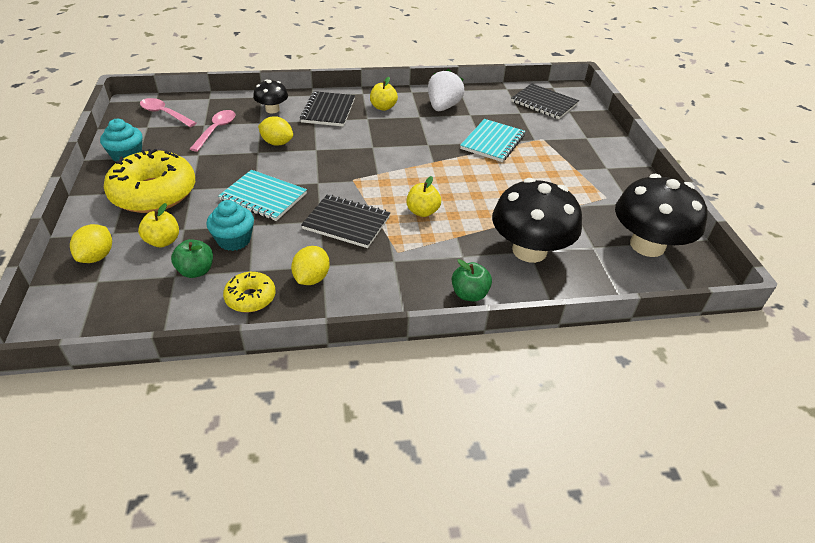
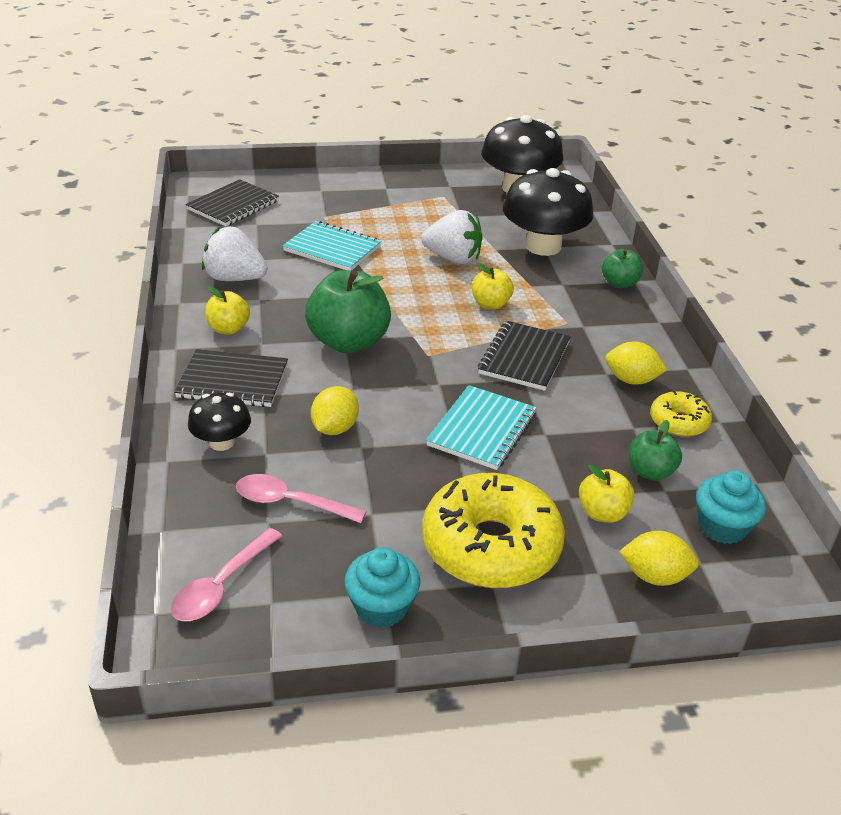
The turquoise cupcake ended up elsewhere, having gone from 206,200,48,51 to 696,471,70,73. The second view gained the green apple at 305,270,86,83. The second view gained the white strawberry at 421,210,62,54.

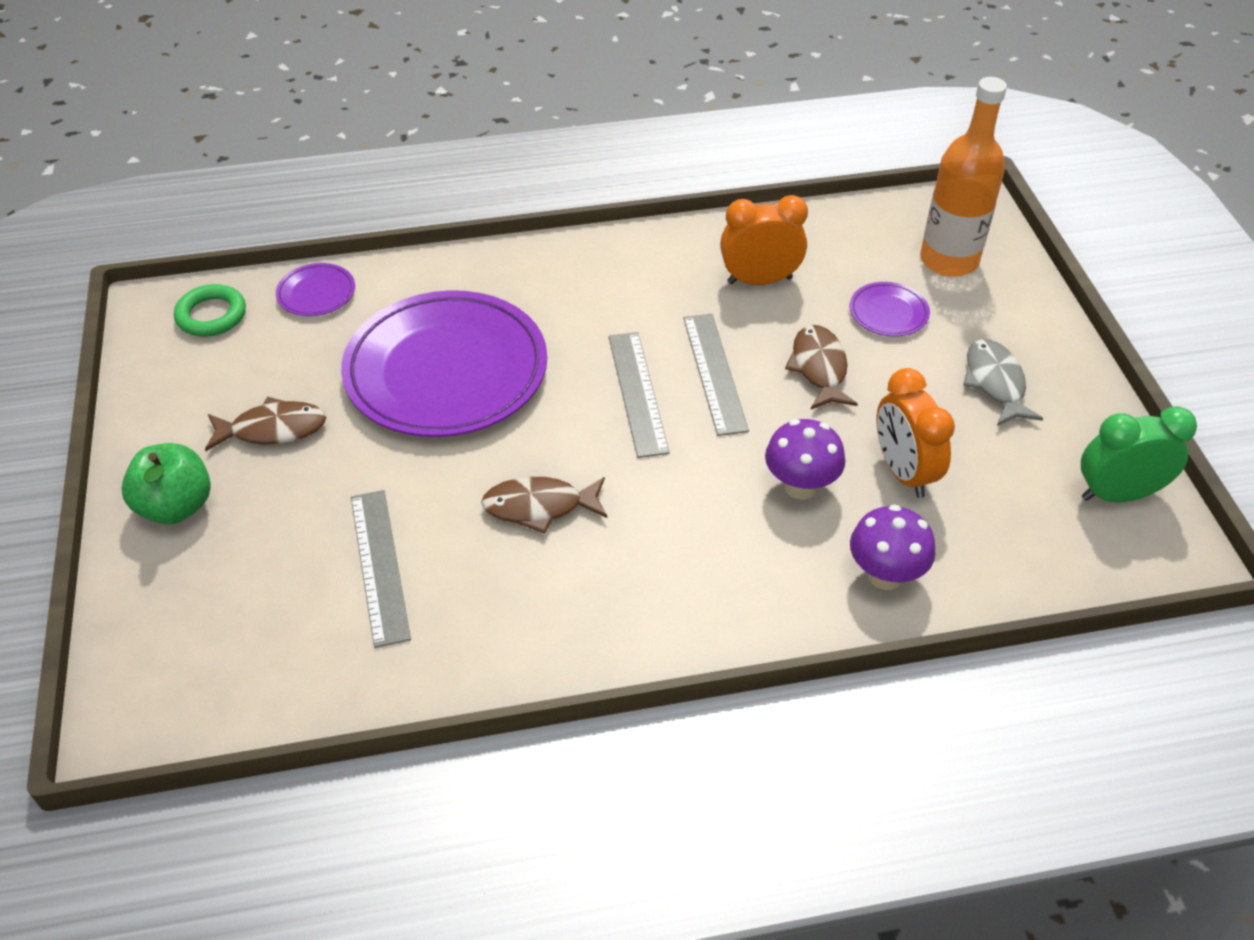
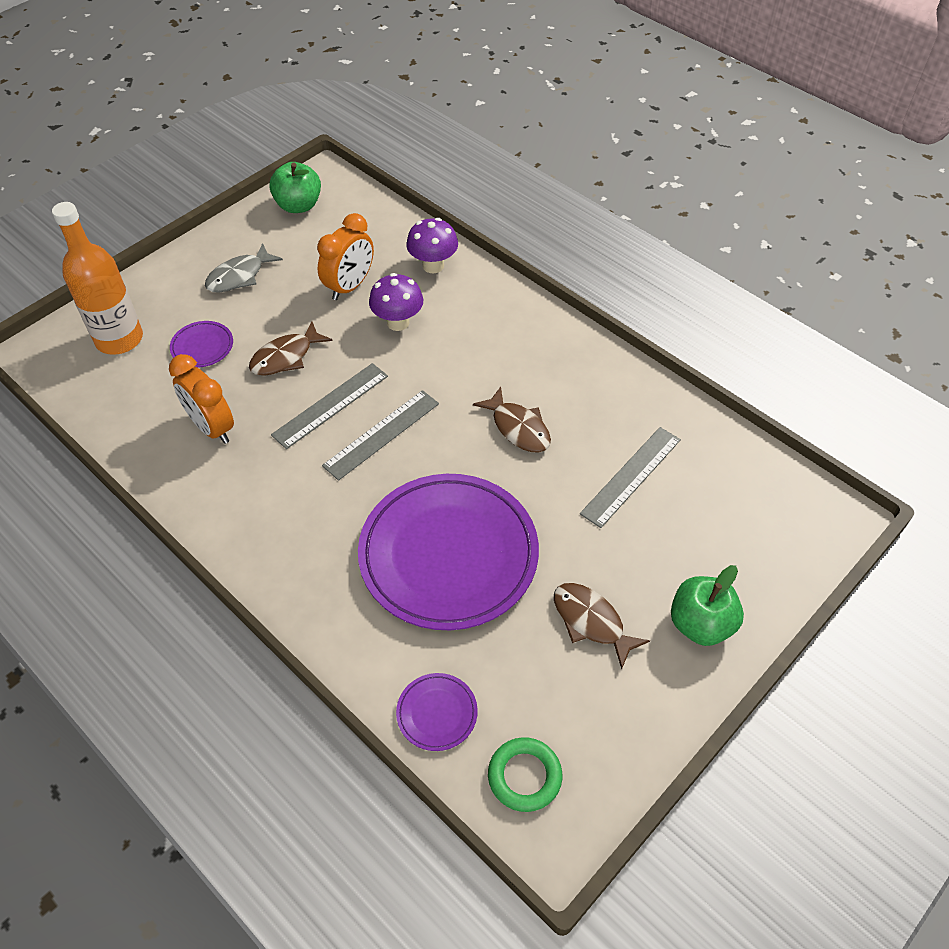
Where the green clock stood at 1081,406,116,96, the green apple came to stand at 269,162,52,51.

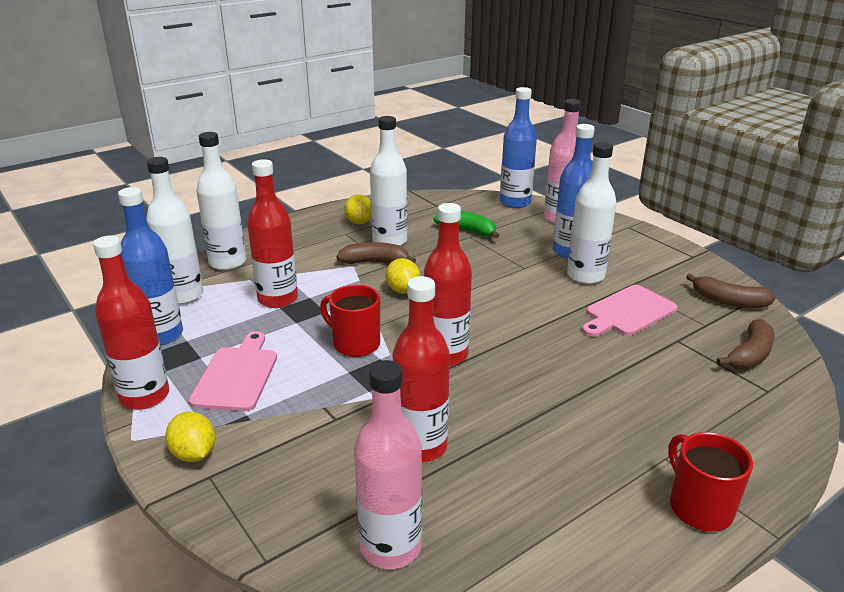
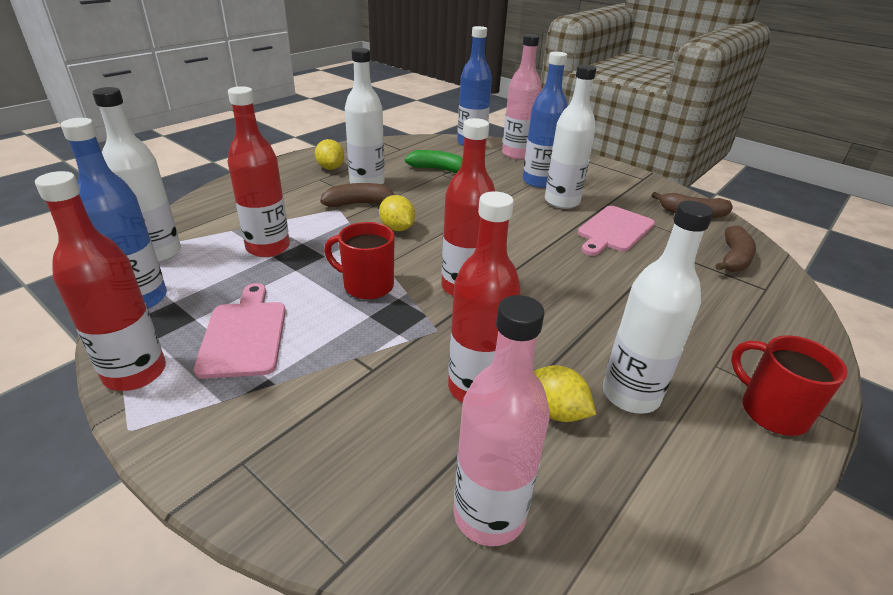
The yellow lemon ended up elsewhere, having gone from 165,412,50,50 to 533,365,63,57. The white bottle ended up elsewhere, having gone from 196,132,50,138 to 603,201,111,213.

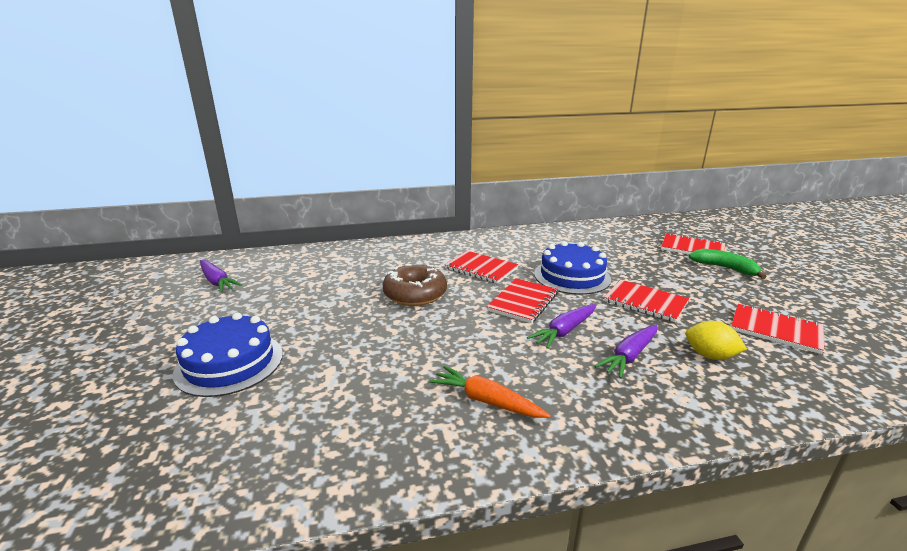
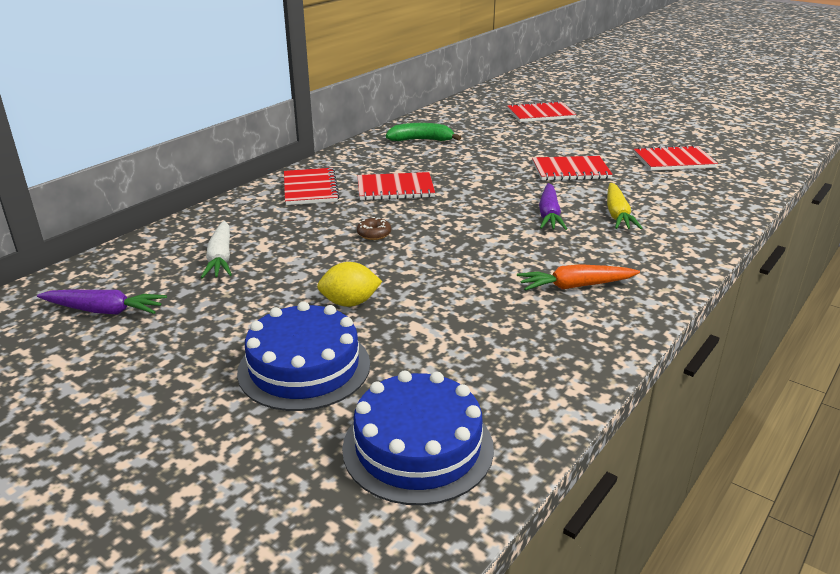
The size of the brown donut at 383,264,64,42 changed by a factor of 0.44. The red notebook ended up elsewhere, having gone from 486,278,72,45 to 284,168,56,37. The blue cake ended up elsewhere, having gone from 534,241,77,54 to 342,371,152,134. What was the purple carrot at 595,325,62,54 turned into the yellow carrot at 607,183,35,46. The yellow lemon ended up elsewhere, having gone from 685,321,62,39 to 317,262,65,45. The green banana ended up elsewhere, having gone from 689,249,78,30 to 386,123,75,18. The second view gained the white carrot at 201,221,31,57.

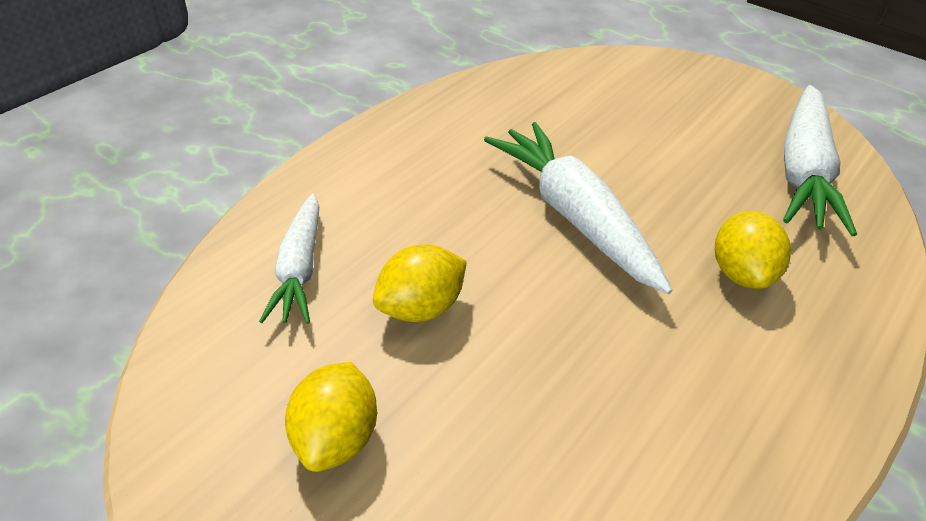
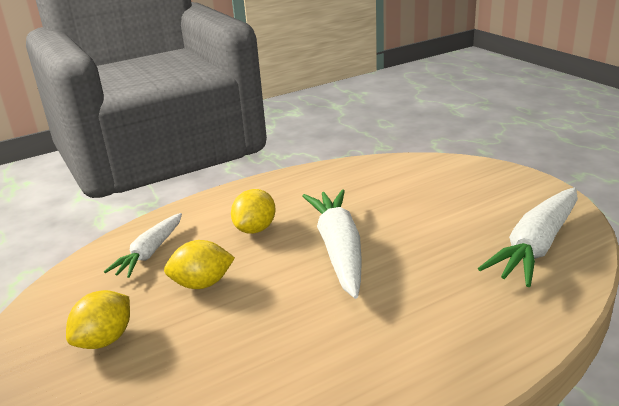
The yellow lemon ended up elsewhere, having gone from 715,211,76,78 to 231,189,45,45.

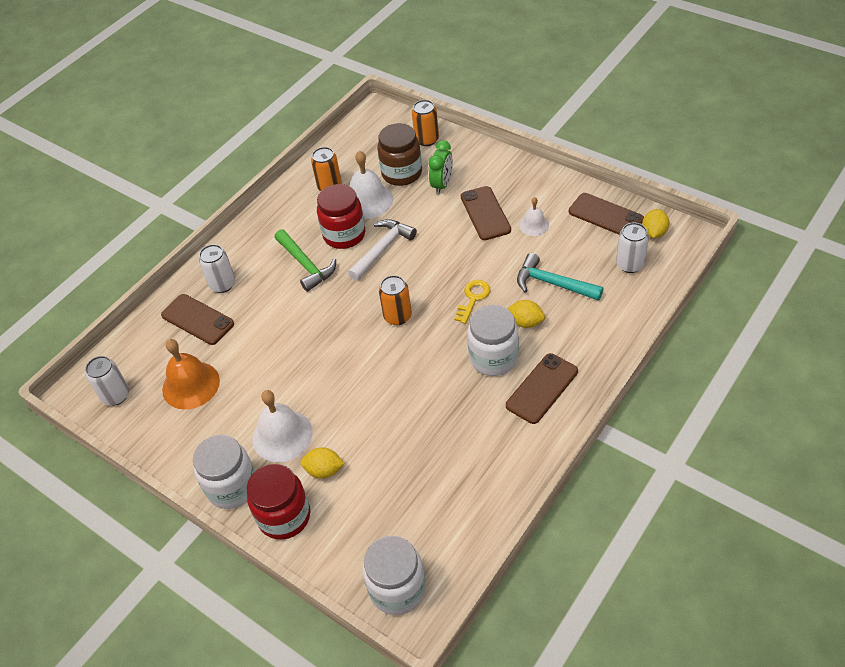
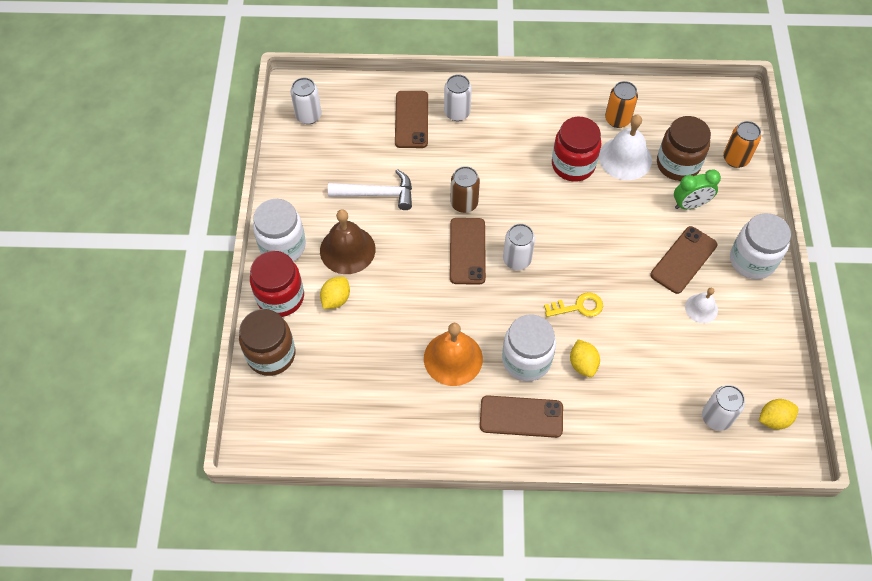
The orange bell ended up elsewhere, having gone from 162,339,58,71 to 424,323,59,63. What was the white bell at 253,390,60,72 turned into the brown bell at 320,209,55,65. The second view lost the green hammer at 275,229,61,63. The yellow lemon at 300,447,45,32 ended up facing another way, 60 degrees clockwise from before. The white hammer ended up elsewhere, having gone from 348,219,69,62 to 328,169,84,41. The white jar ended up elsewhere, having gone from 363,536,63,79 to 730,213,61,66. What was the orange can at 379,275,33,50 turned into the white can at 503,224,32,46. The second view lost the turquoise hammer at 517,253,87,48. The brown phone ended up elsewhere, having gone from 569,193,75,42 to 450,218,36,67. The second view gained the brown jar at 239,309,57,67. The second view gained the brown can at 450,166,30,47.

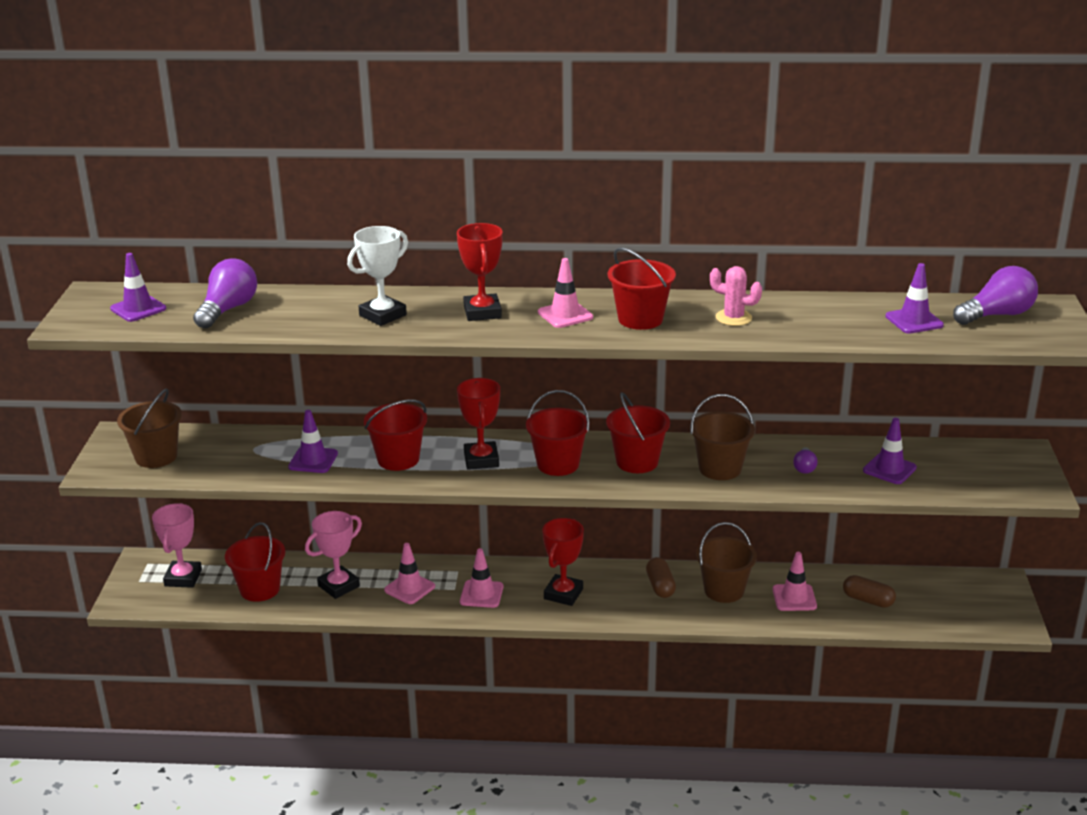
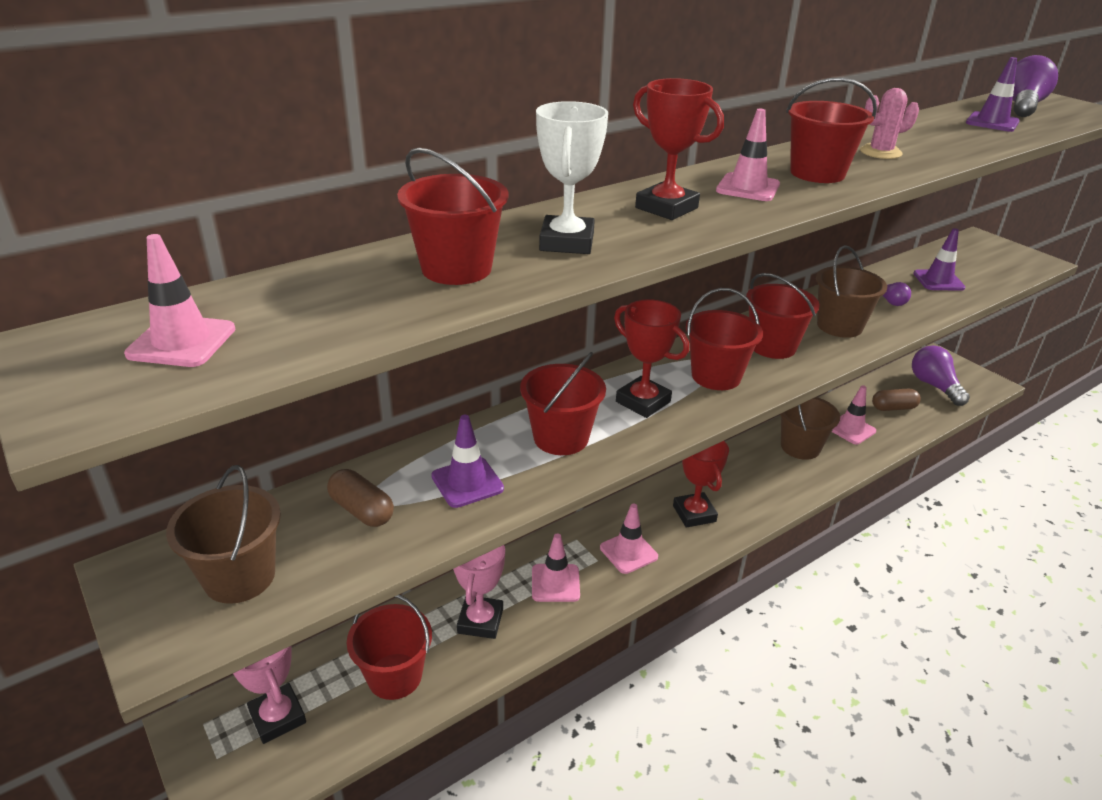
What was the purple traffic cone at 110,253,56,69 turned into the pink traffic cone at 124,234,111,133. The purple light bulb ended up elsewhere, having gone from 193,258,64,71 to 912,345,58,61. The brown capsule ended up elsewhere, having gone from 646,557,30,41 to 327,469,67,58. The second view gained the red bucket at 397,148,111,137.

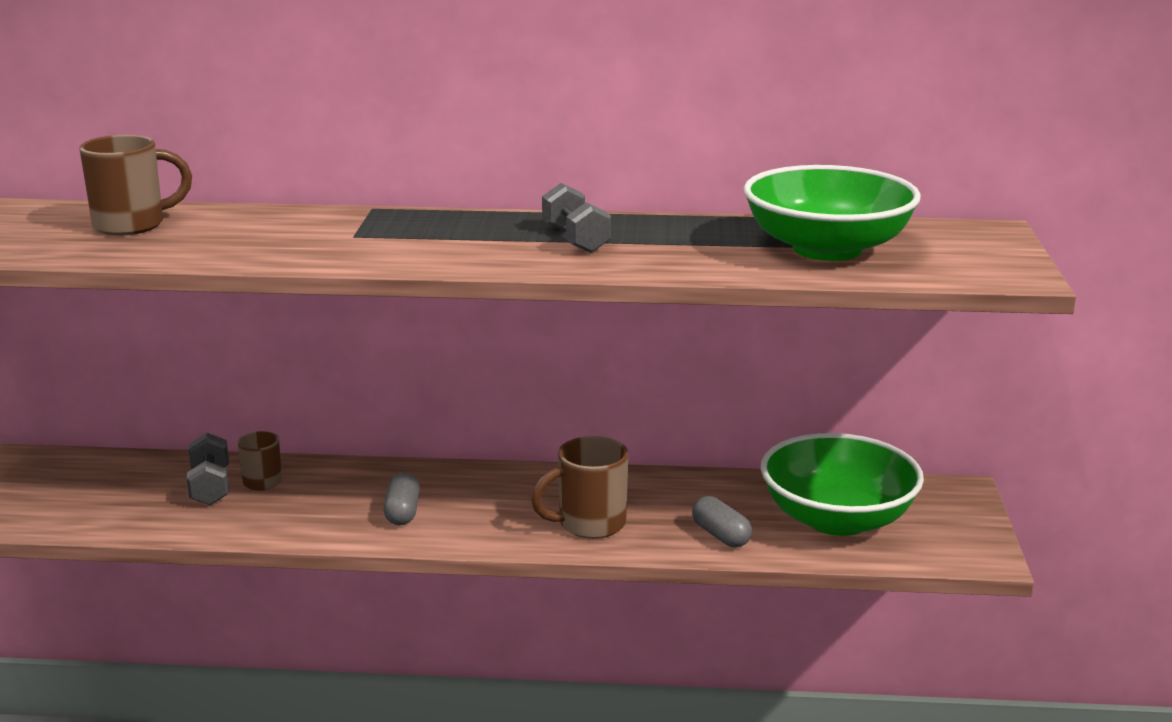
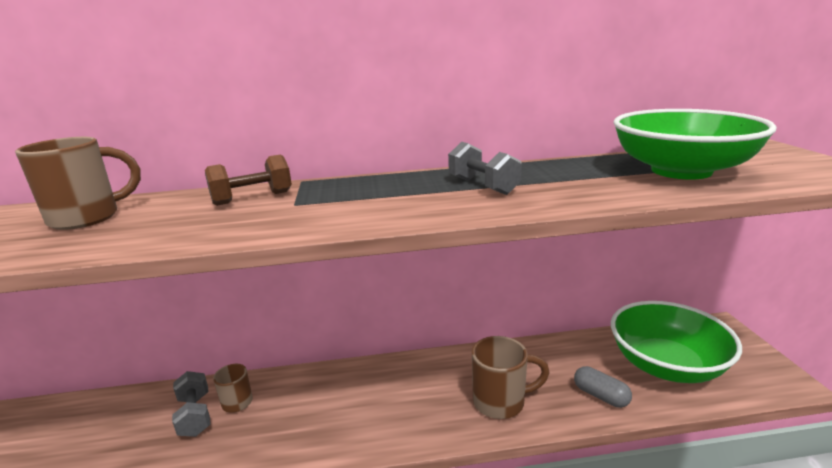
The second view lost the grey capsule at 384,473,36,52. The brown mug at 531,436,97,103 ended up facing another way, 150 degrees counterclockwise from before. The second view gained the brown dumbbell at 205,155,87,51.

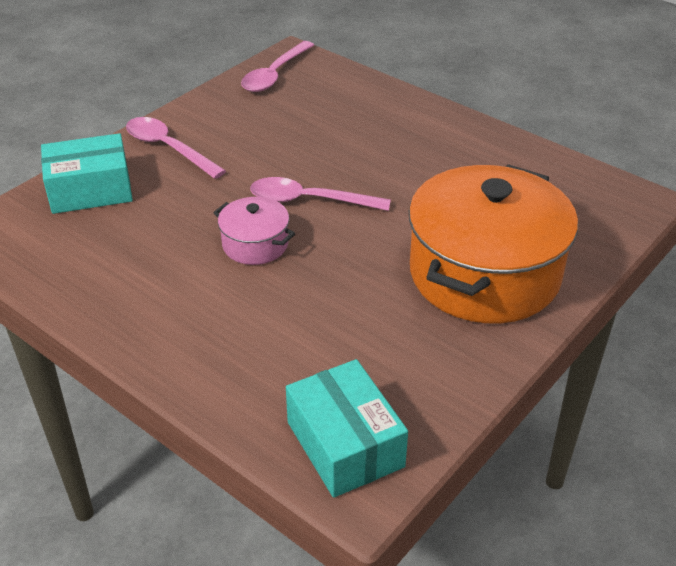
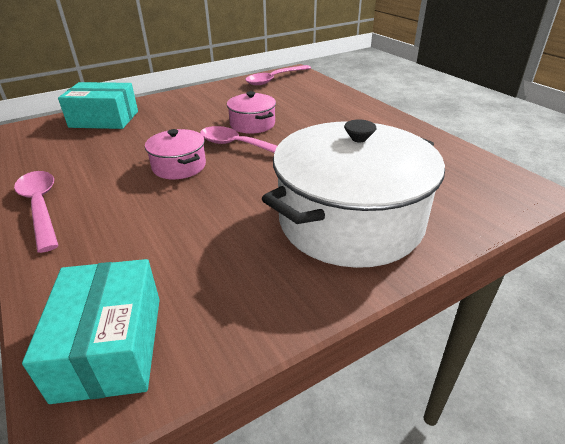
The pink spoon ended up elsewhere, having gone from 126,117,100,62 to 14,171,45,82. What was the orange pot at 409,164,169,160 turned into the white pot at 262,119,183,149. The second view gained the pink pot at 227,91,49,43.

